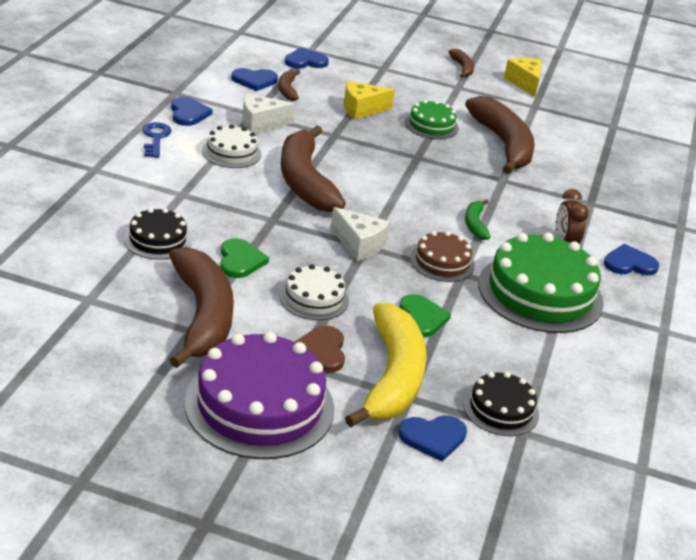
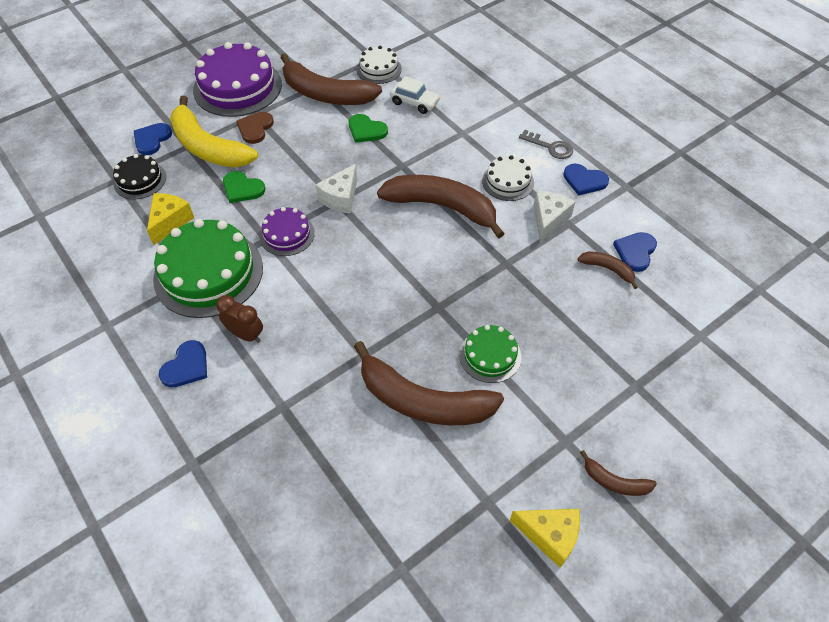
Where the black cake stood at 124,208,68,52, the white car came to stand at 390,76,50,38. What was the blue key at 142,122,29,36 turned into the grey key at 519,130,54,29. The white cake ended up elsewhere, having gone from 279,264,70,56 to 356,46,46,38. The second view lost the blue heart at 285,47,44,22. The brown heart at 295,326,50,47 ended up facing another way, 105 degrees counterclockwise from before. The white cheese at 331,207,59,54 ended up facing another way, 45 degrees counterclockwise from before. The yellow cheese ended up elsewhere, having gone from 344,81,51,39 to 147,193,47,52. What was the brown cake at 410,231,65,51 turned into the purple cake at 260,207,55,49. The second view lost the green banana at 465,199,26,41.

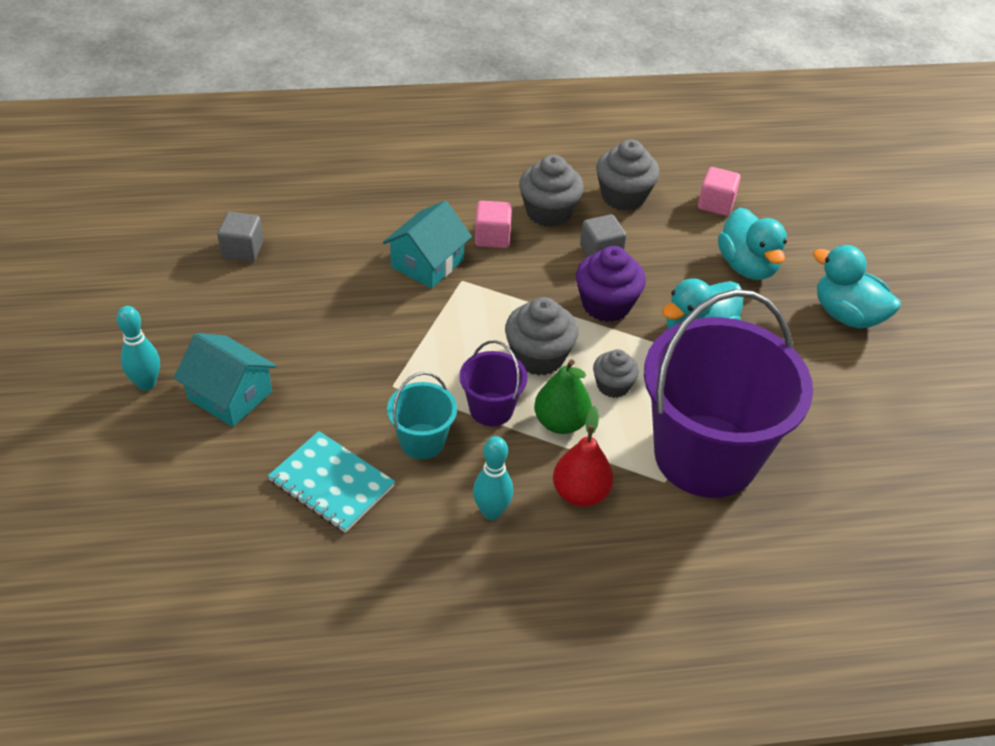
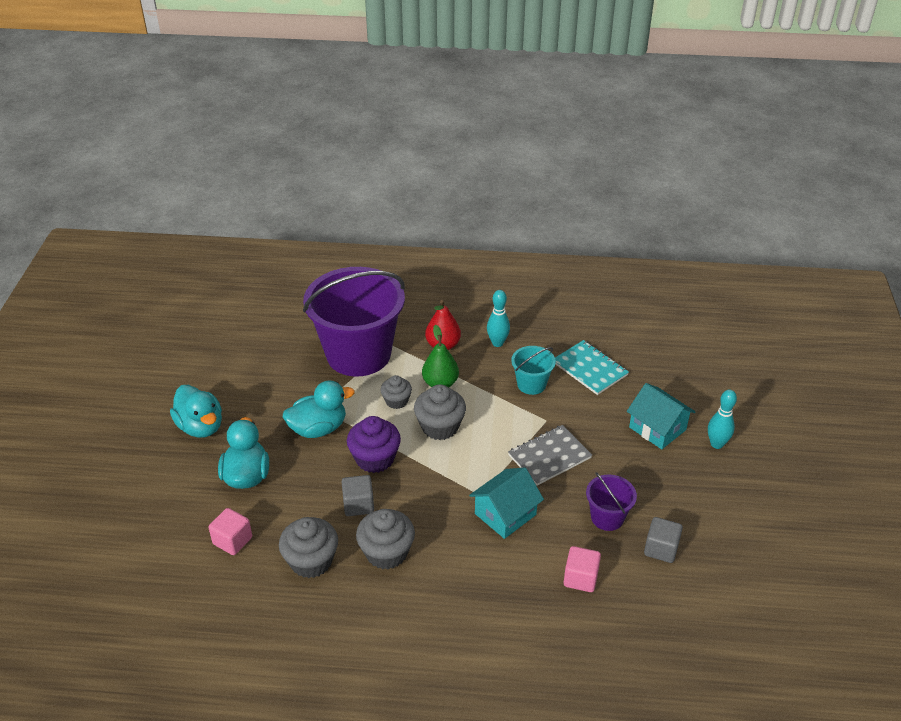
The purple bucket ended up elsewhere, having gone from 459,340,68,86 to 586,472,51,59. The pink cube ended up elsewhere, having gone from 475,201,37,47 to 564,546,37,46. The second view gained the grey notebook at 508,425,84,61.

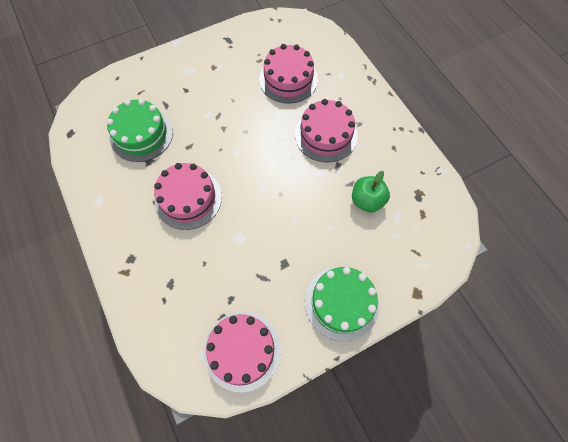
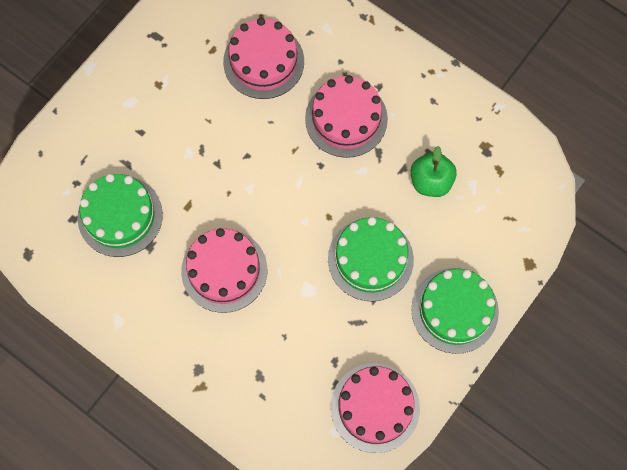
The second view gained the green cake at 328,217,86,84.

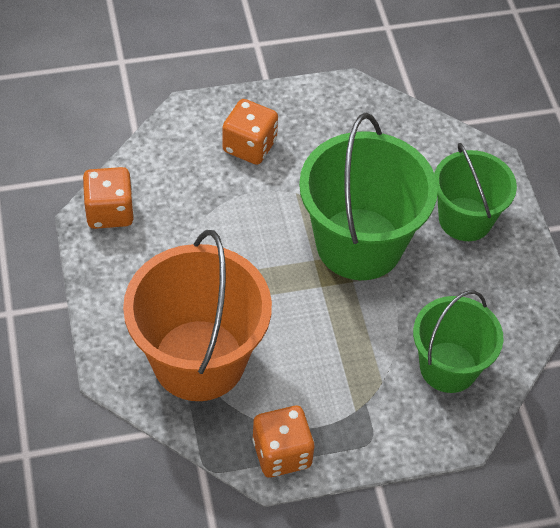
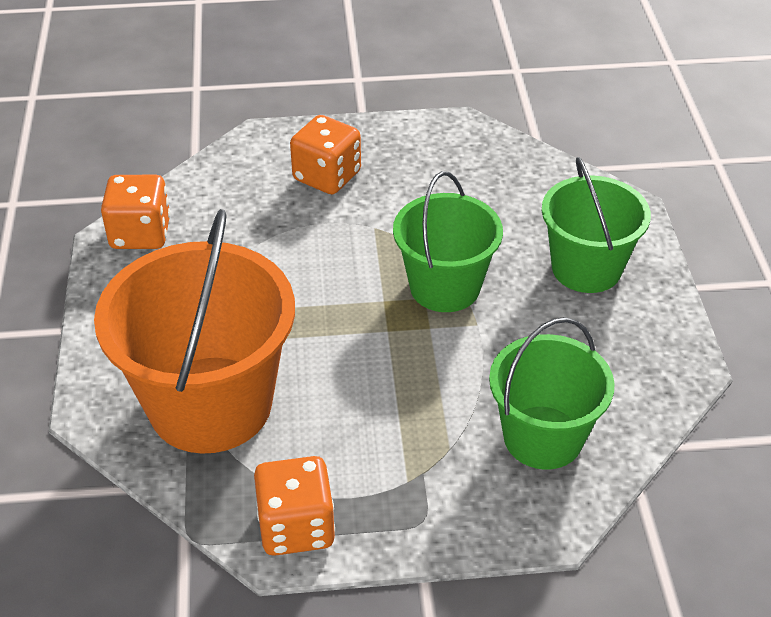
The size of the green bucket at 299,113,139,167 changed by a factor of 0.63.

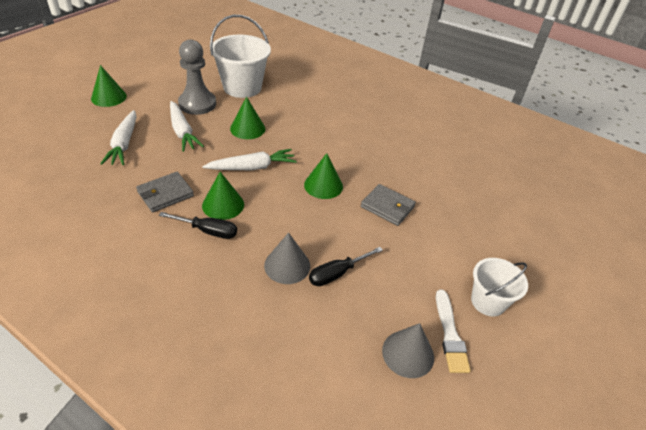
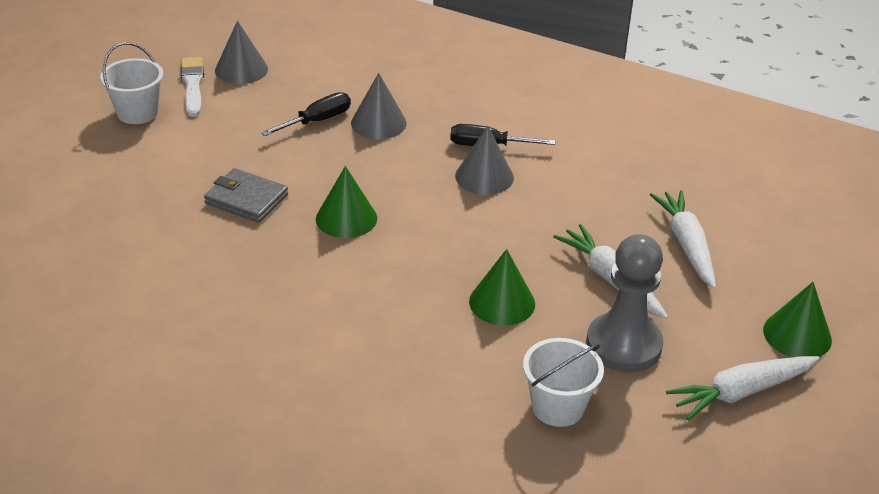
The second view lost the grey wallet at 136,172,58,40. The white carrot ended up elsewhere, having gone from 202,149,95,21 to 666,356,153,64. What was the green cone at 202,172,42,48 turned into the grey cone at 455,126,59,69. The size of the white bucket at 210,15,61,83 changed by a factor of 0.61.

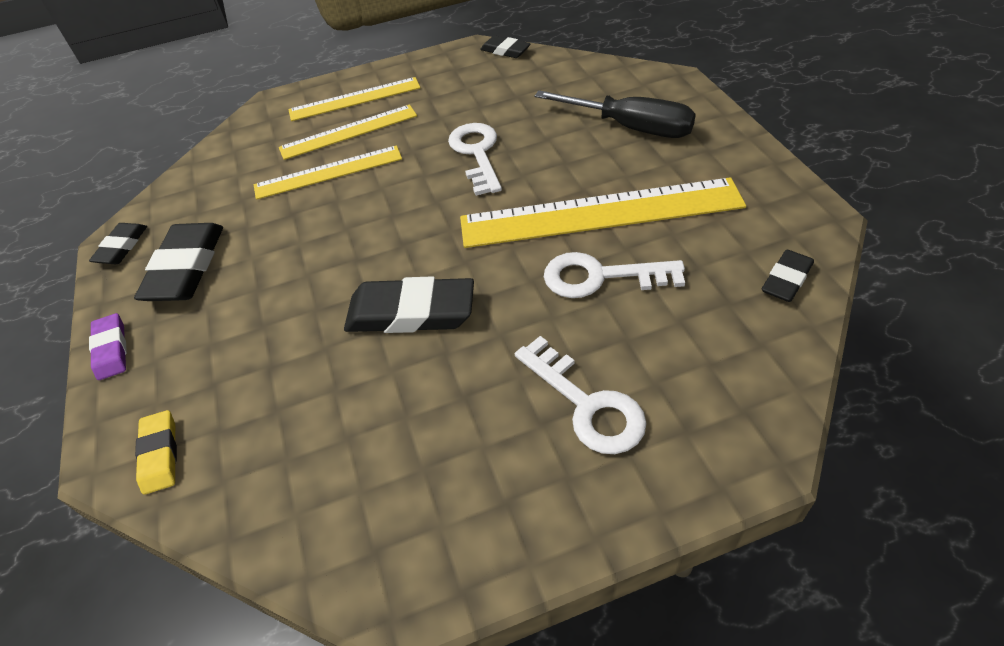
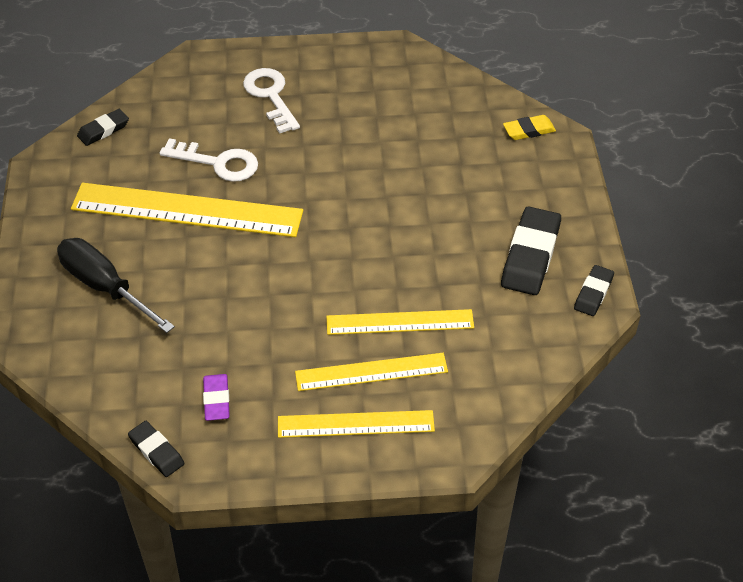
The purple eraser ended up elsewhere, having gone from 89,313,38,67 to 203,374,27,47. The yellow eraser at 135,410,42,85 ended up facing another way, 75 degrees clockwise from before. The second view lost the black eraser at 344,276,130,57. The second view lost the white key at 448,123,54,73.

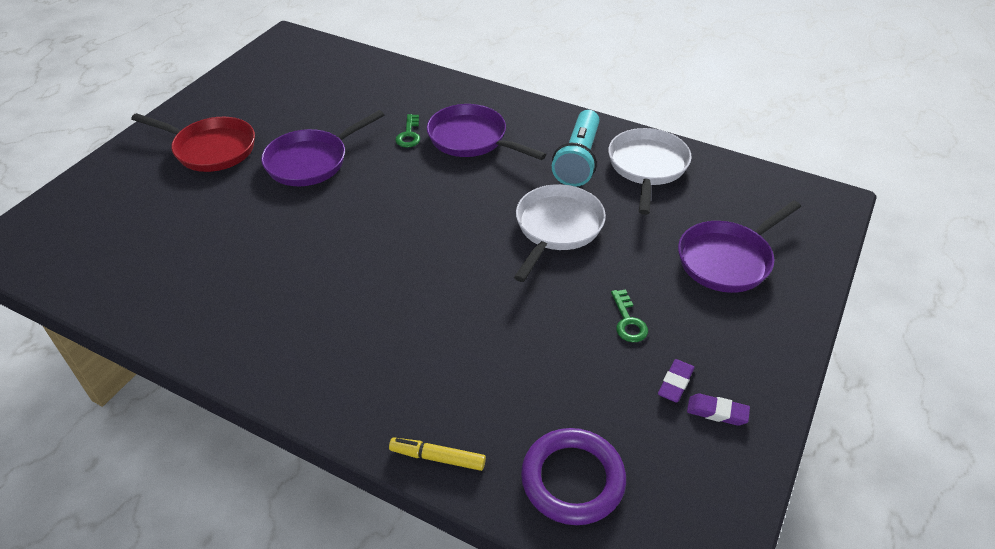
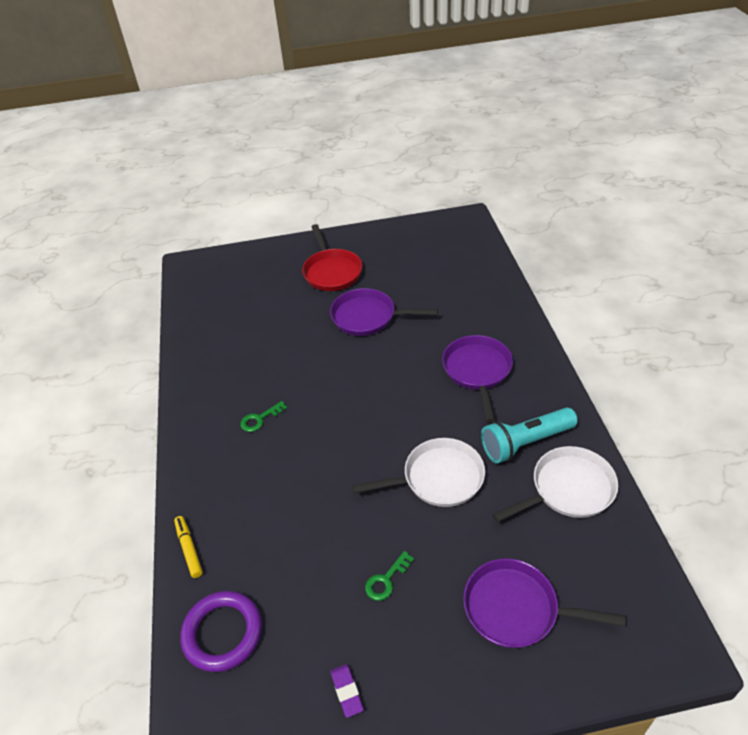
The green key ended up elsewhere, having gone from 395,114,25,34 to 240,401,47,31. The second view lost the purple eraser at 658,359,37,44.

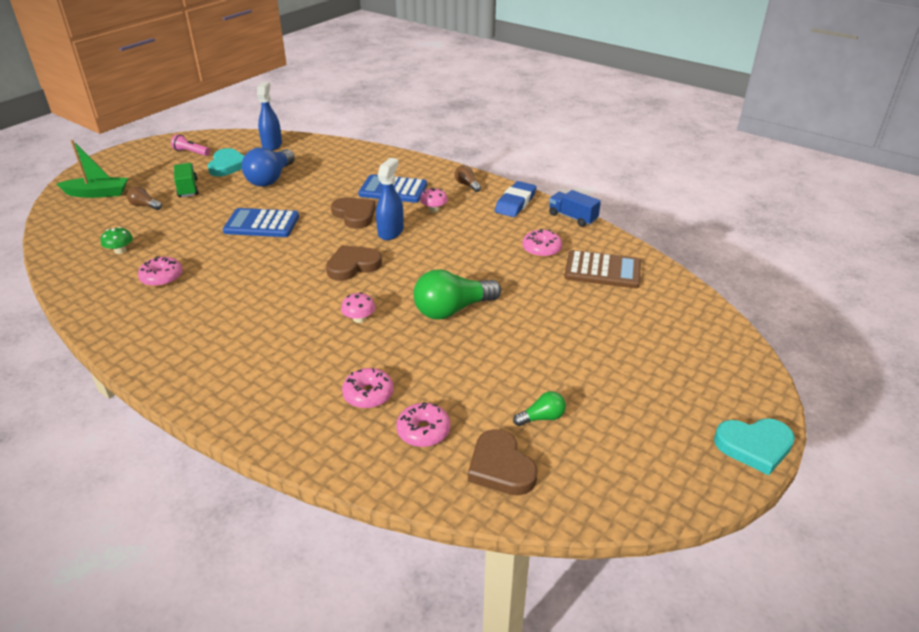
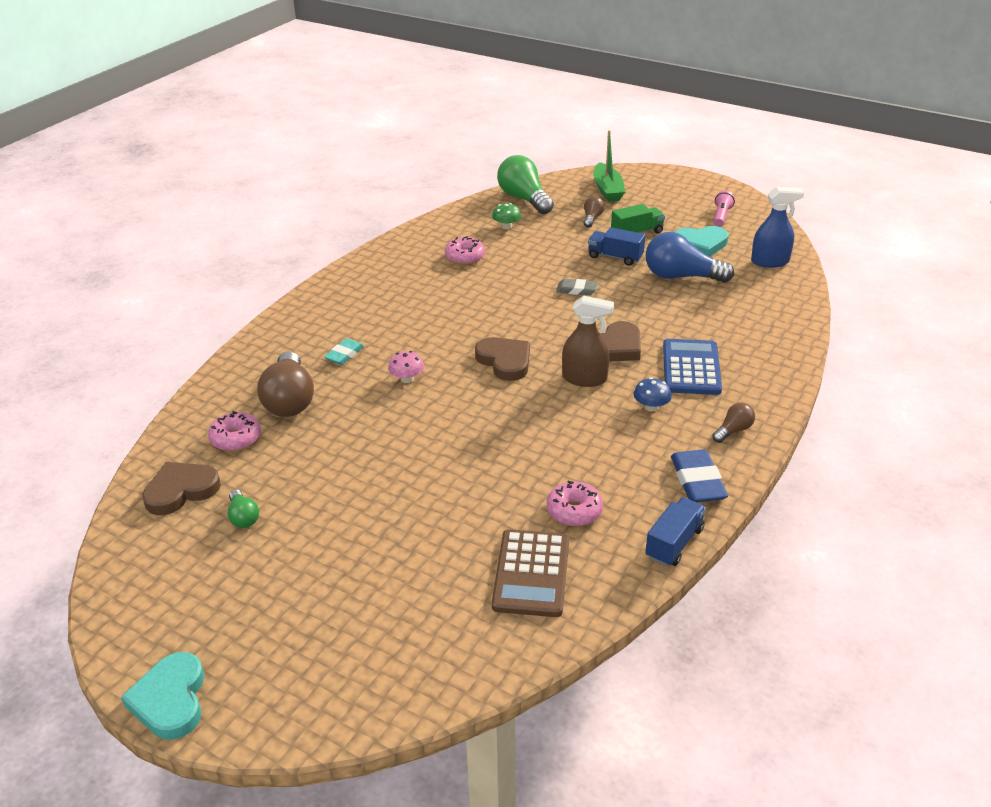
Where the blue calculator stood at 223,208,76,29, the grey eraser came to stand at 556,279,42,16. Where the pink donut stood at 342,368,52,40, the brown light bulb came to stand at 257,351,57,66. What was the blue spray bottle at 376,158,28,82 turned into the brown spray bottle at 562,296,52,91. The green light bulb ended up elsewhere, having gone from 413,269,88,50 to 497,155,57,59. What was the pink mushroom at 420,187,28,25 turned into the blue mushroom at 634,377,38,34. The blue eraser at 495,181,42,36 ended up facing another way, 60 degrees clockwise from before. The second view gained the turquoise eraser at 324,338,40,27. The second view gained the blue truck at 588,227,57,39.

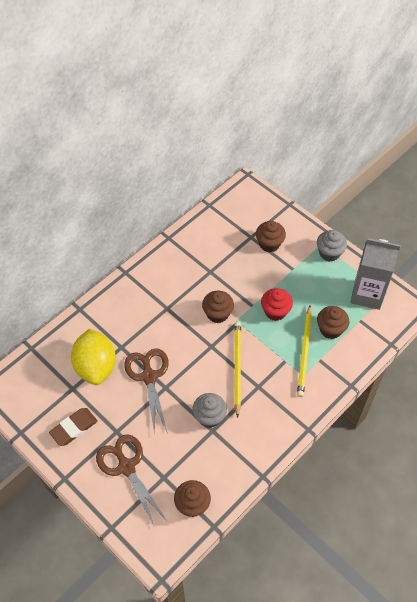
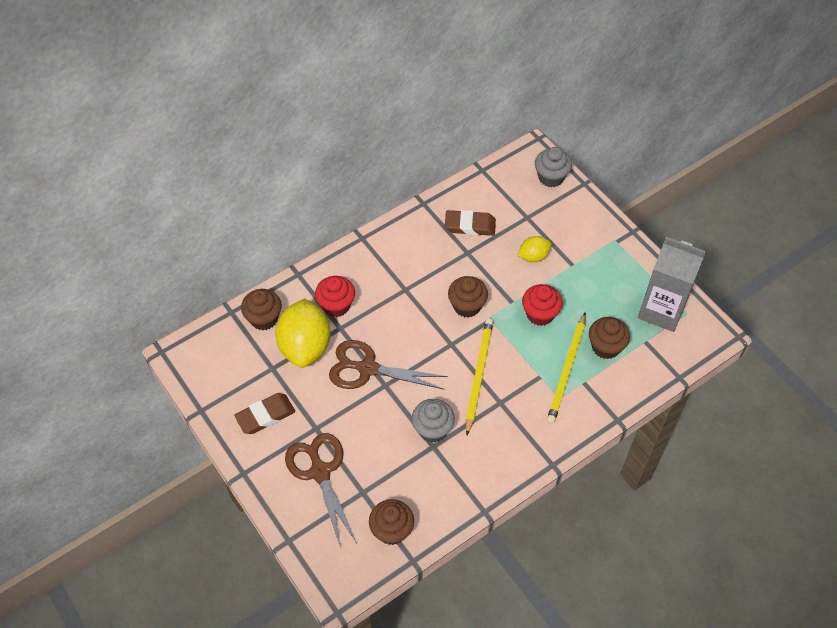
The brown scissors at 124,348,45,87 ended up facing another way, 75 degrees counterclockwise from before. The brown cupcake ended up elsewhere, having gone from 256,221,30,31 to 241,289,41,41. The grey cupcake ended up elsewhere, having gone from 317,230,30,32 to 535,147,37,40. The second view gained the red cupcake at 315,276,40,41. The second view gained the brown eraser at 445,210,51,26. The second view gained the yellow lemon at 518,236,34,26.

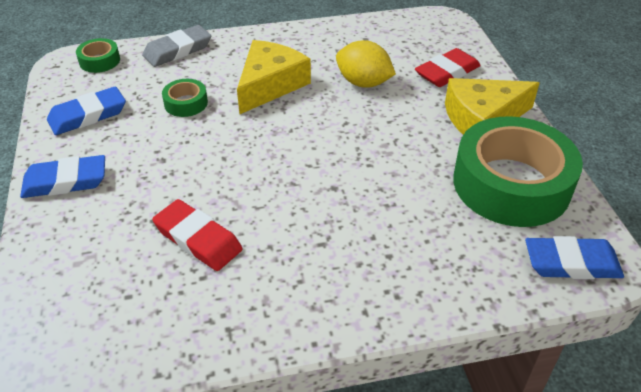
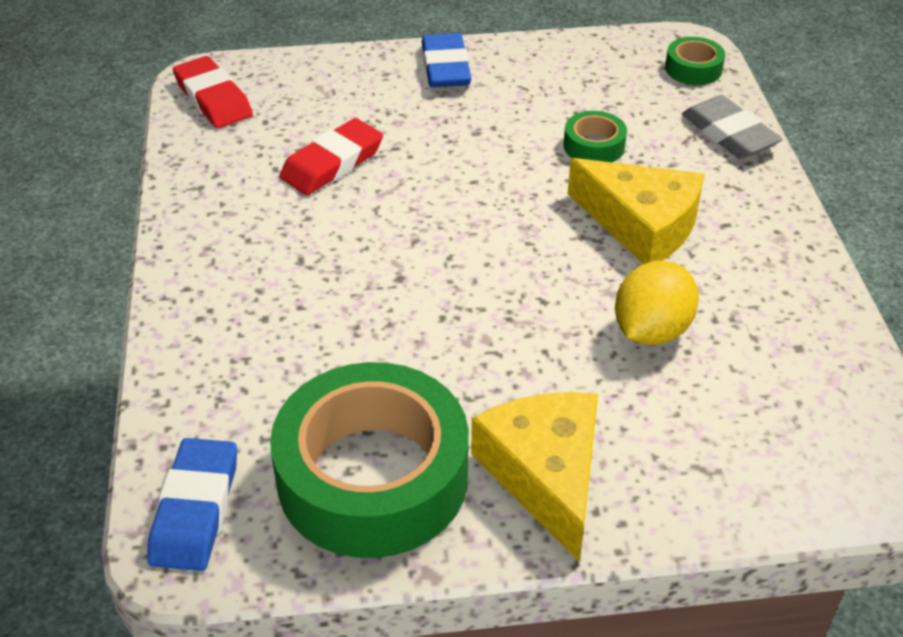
The second view lost the blue eraser at 47,87,79,48. The red eraser ended up elsewhere, having gone from 415,48,66,39 to 173,56,80,72.

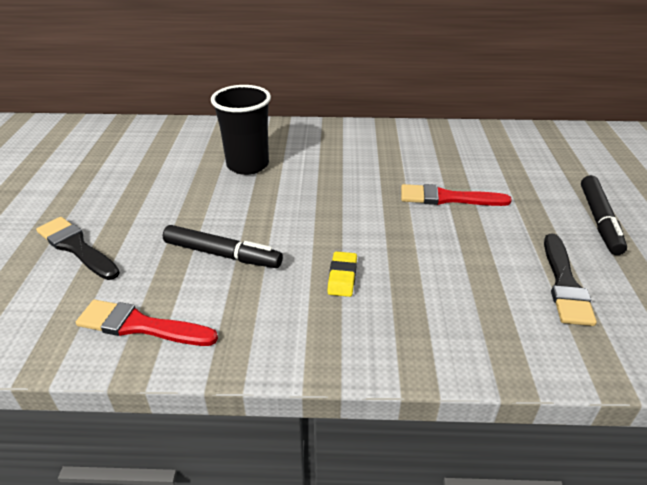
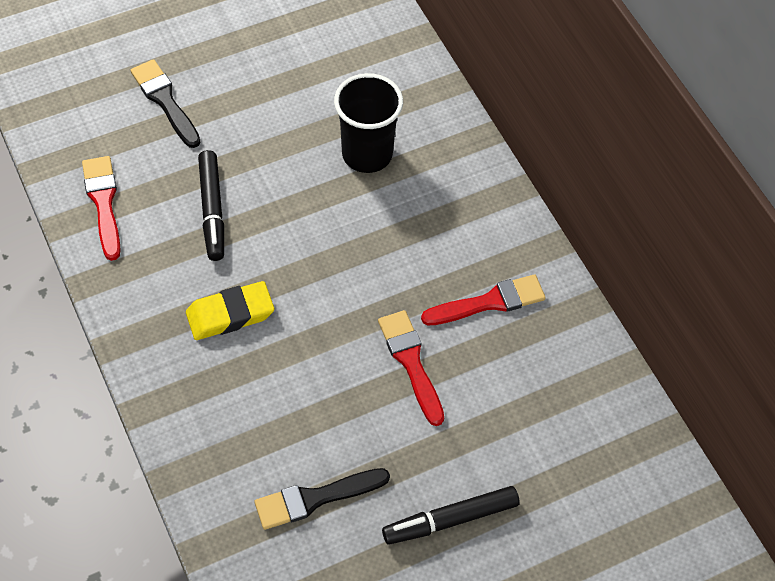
The black brush at 36,217,84,63 ended up facing another way, 45 degrees counterclockwise from before. The size of the yellow eraser at 327,251,30,46 changed by a factor of 1.59. The second view gained the red brush at 421,274,125,51.

